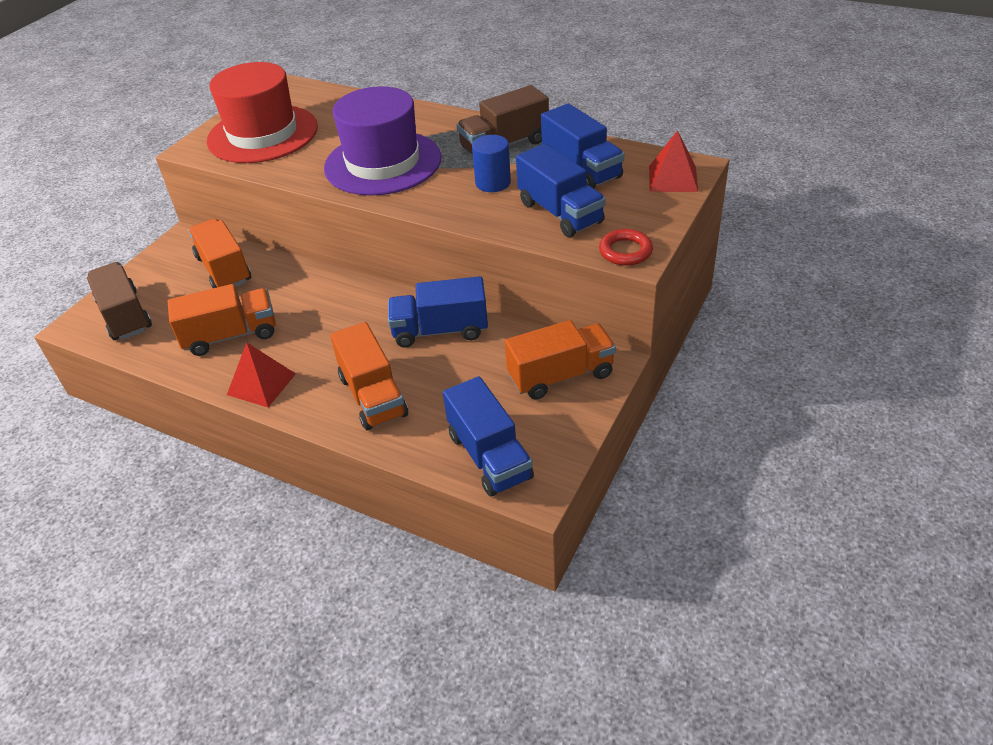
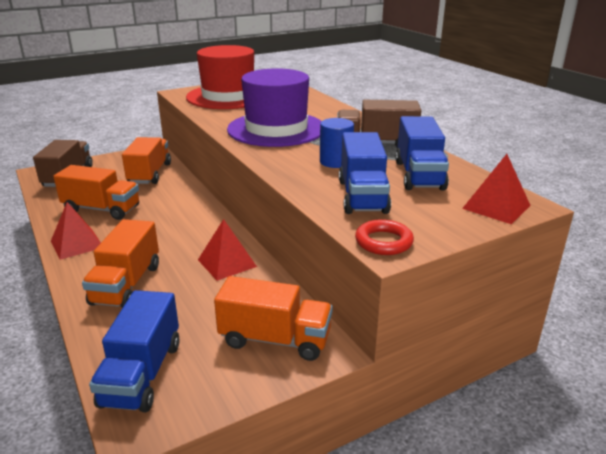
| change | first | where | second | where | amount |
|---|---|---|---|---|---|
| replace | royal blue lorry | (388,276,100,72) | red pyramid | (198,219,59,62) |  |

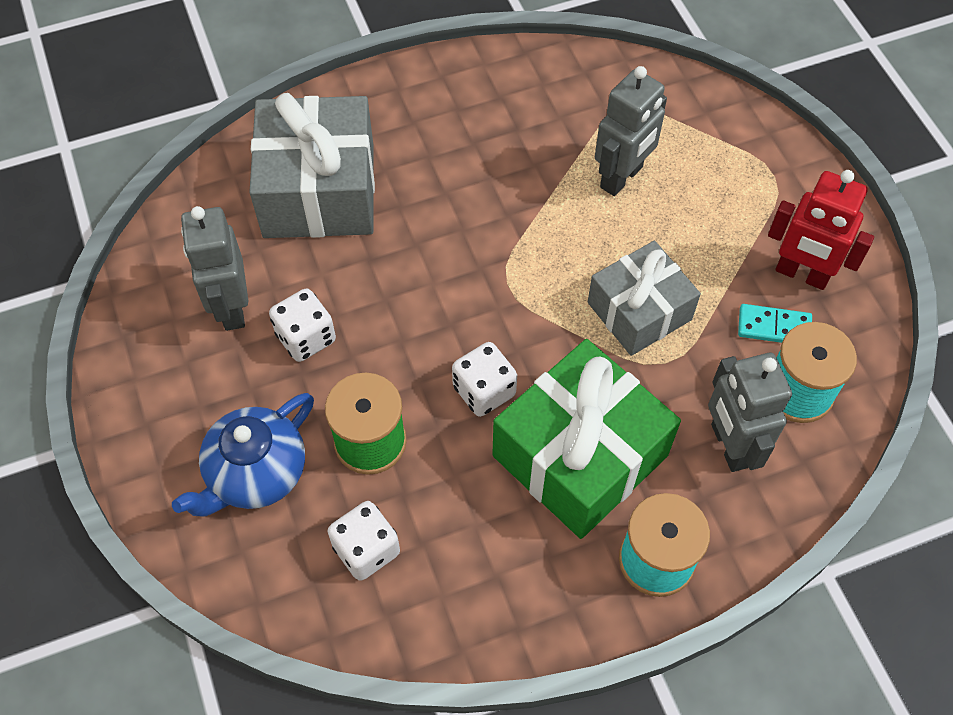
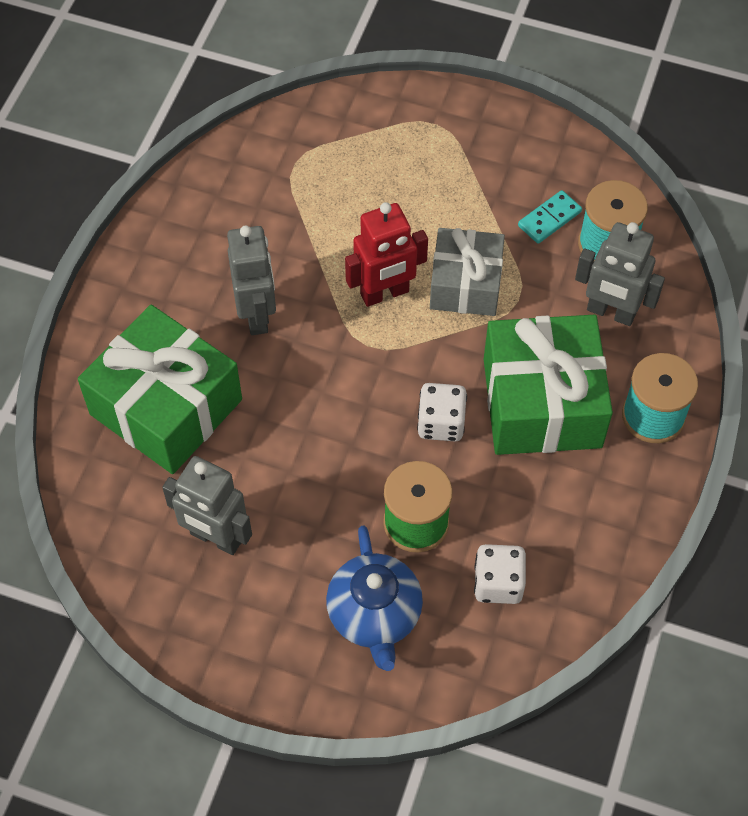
| change | first | where | second | where | amount |
|---|---|---|---|---|---|
| recolor | grey gift | (249,93,126,145) | leaf-green gift | (78,305,164,169) |  |
| delete | snow-white dice | (269,289,67,73) |  |  |  |
| move | grey robot | (595,66,72,130) |  | (227,225,49,110) |  |
| move | red robot | (768,170,106,120) |  | (345,202,83,105) |  |

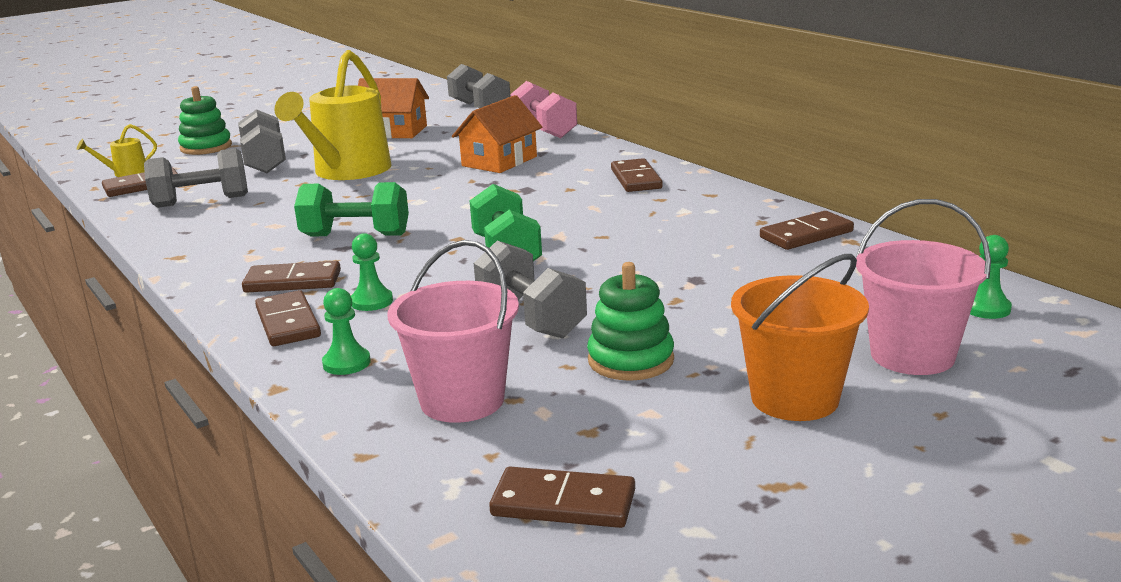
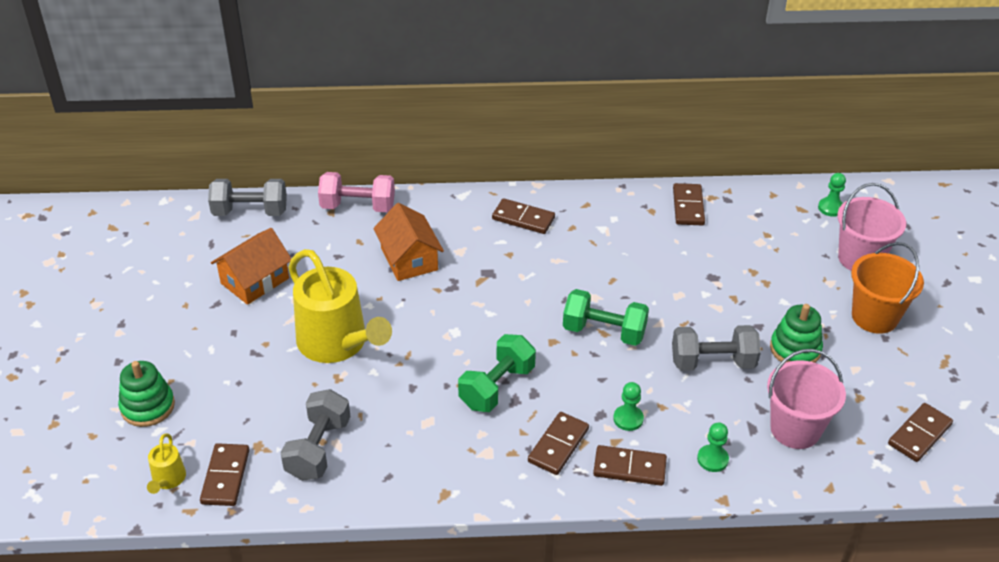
| change | first | where | second | where | amount |
|---|---|---|---|---|---|
| delete | grey hand weight | (238,109,48,64) |  |  |  |

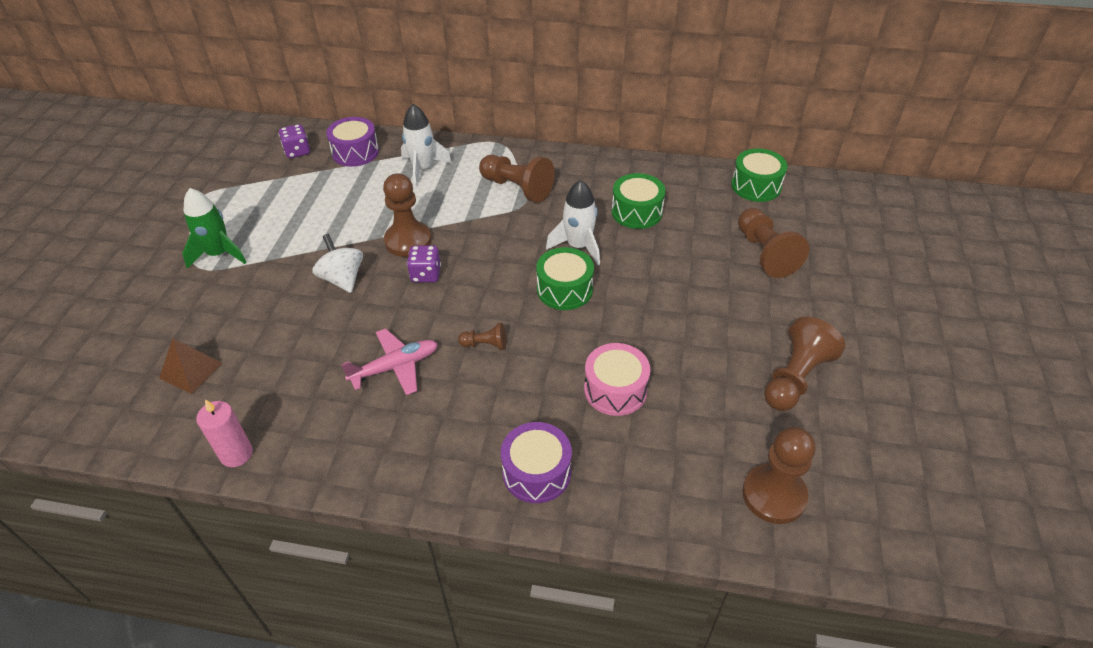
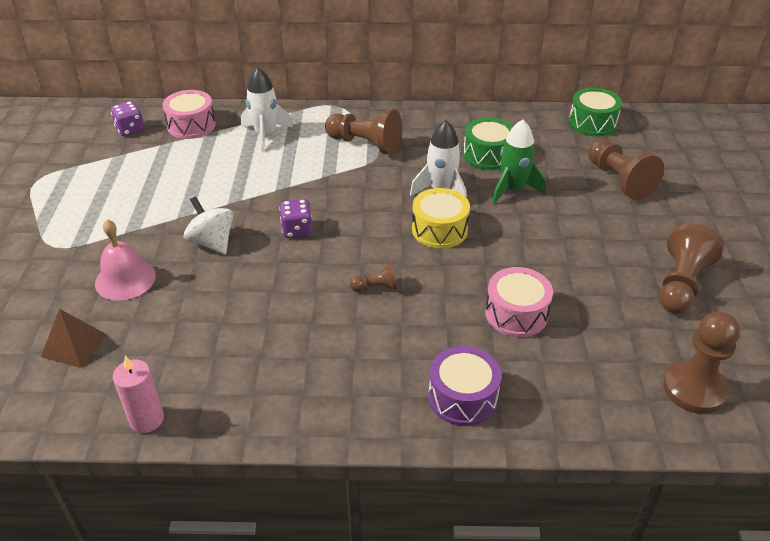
| change | first | where | second | where | amount |
|---|---|---|---|---|---|
| move | leaf-green rocket | (182,188,65,81) |  | (492,119,54,86) |  |
| recolor | violet drum | (326,117,53,50) | rose-pink drum | (162,90,54,49) |  |
| delete | rose-pink toy plane | (341,329,97,66) |  |  |  |
| delete | russet pawn | (383,173,49,84) |  |  |  |
| recolor | leaf-green drum | (536,247,58,63) | bright yellow drum | (412,188,58,61) |  |
| insert |  |  | rose-pink hand bell | (95,219,61,82) |  |

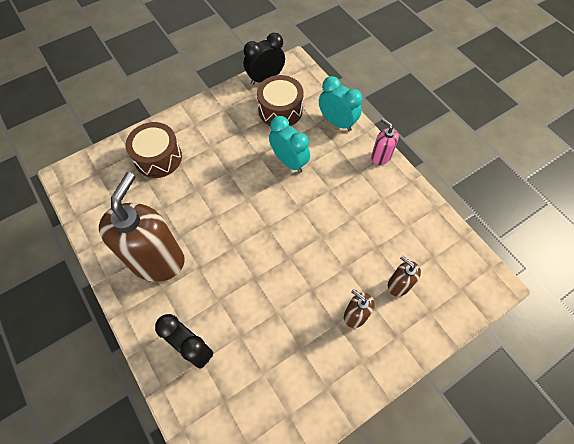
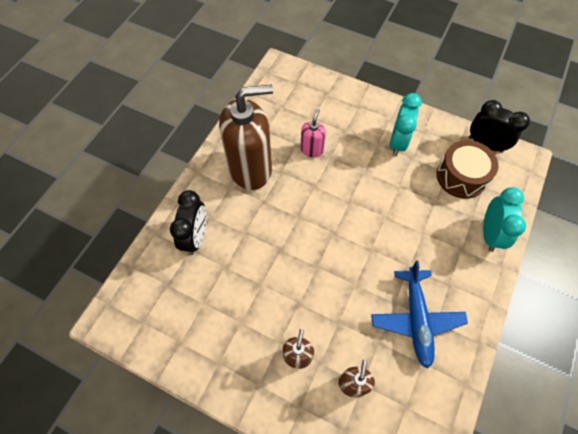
| change | first | where | second | where | amount |
|---|---|---|---|---|---|
| delete | russet drum | (126,122,56,56) |  |  |  |
| move | turquoise clock | (269,116,41,57) |  | (390,93,32,63) |  |
| move | rose-pink pump bottle | (371,118,28,47) |  | (300,109,26,48) |  |
| insert |  |  | royal blue toy plane | (371,260,97,109) |  |

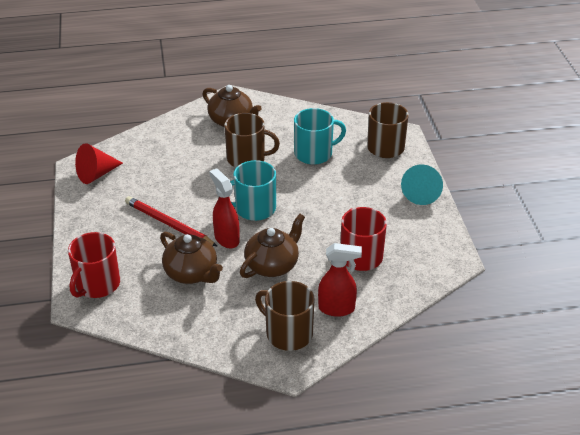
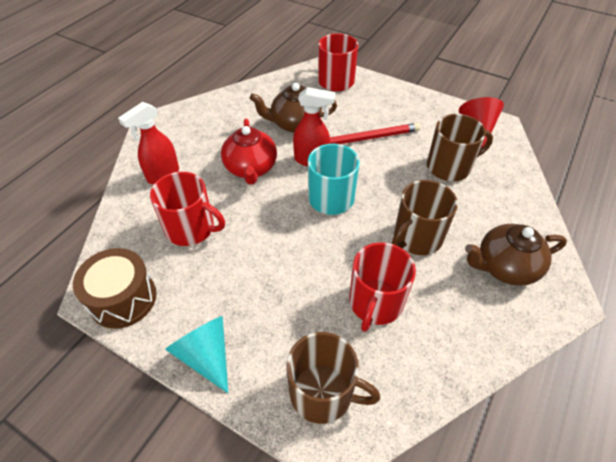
| change | first | where | second | where | amount |
|---|---|---|---|---|---|
| recolor | russet tea pot | (240,214,65,64) | red tea pot | (221,119,56,65) |  |
| move | russet tea mug | (255,281,60,70) |  | (427,114,66,67) |  |
| recolor | turquoise tea mug | (294,108,52,57) | red tea mug | (349,242,67,90) |  |
| insert |  |  | russet drum | (73,248,83,81) |  |

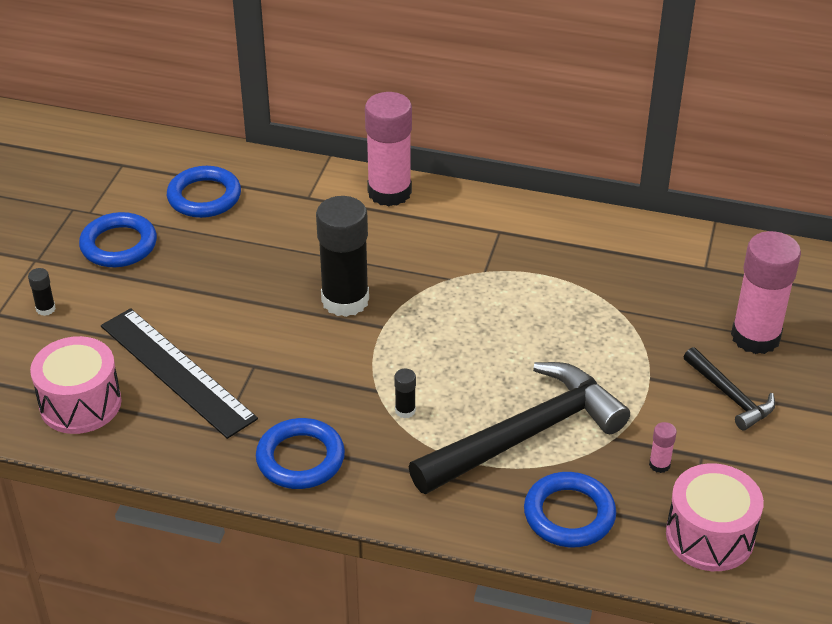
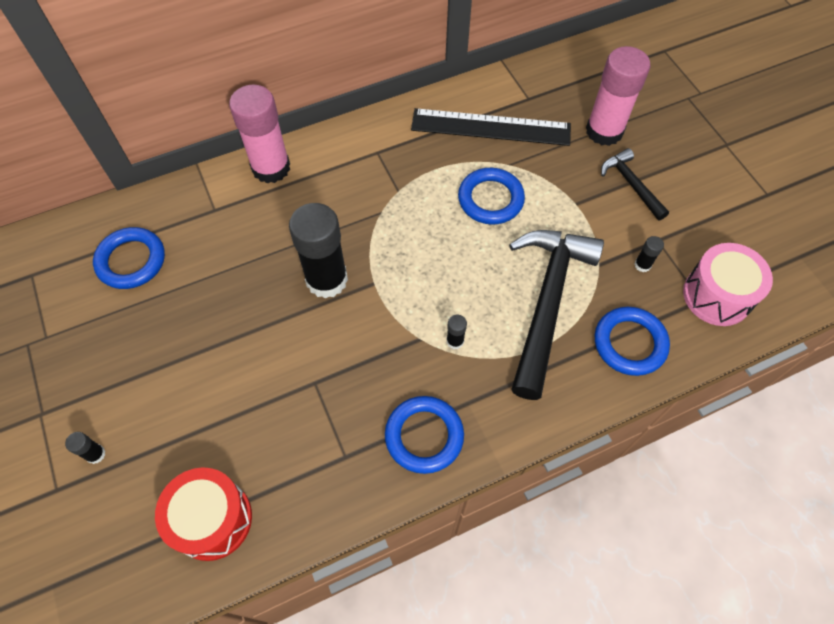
| change | first | where | second | where | amount |
|---|---|---|---|---|---|
| recolor | rose-pink drum | (30,336,92,98) | red drum | (155,468,97,93) |  |
| move | royal blue hoop | (79,212,78,55) |  | (458,168,67,57) |  |
| move | black measuring stick | (101,308,157,131) |  | (411,108,160,38) |  |
| recolor | rose-pink glue stick | (649,422,28,51) | black glue stick | (634,236,30,36) |  |
| rotate | black claw hammer | (684,347,91,84) |  | (601,148,68,72) | 135 degrees counterclockwise |

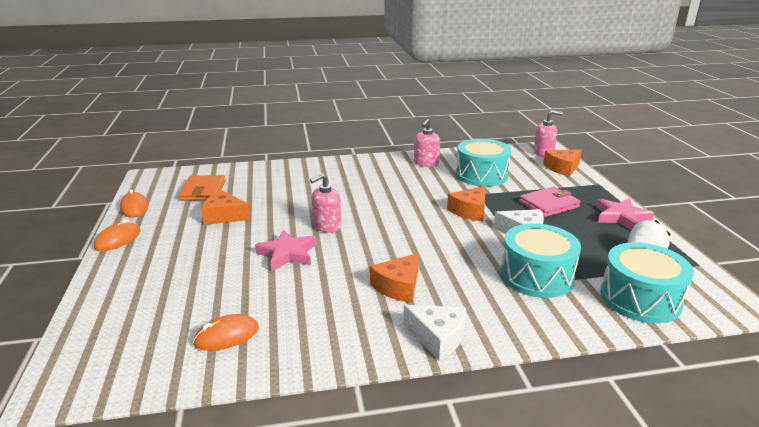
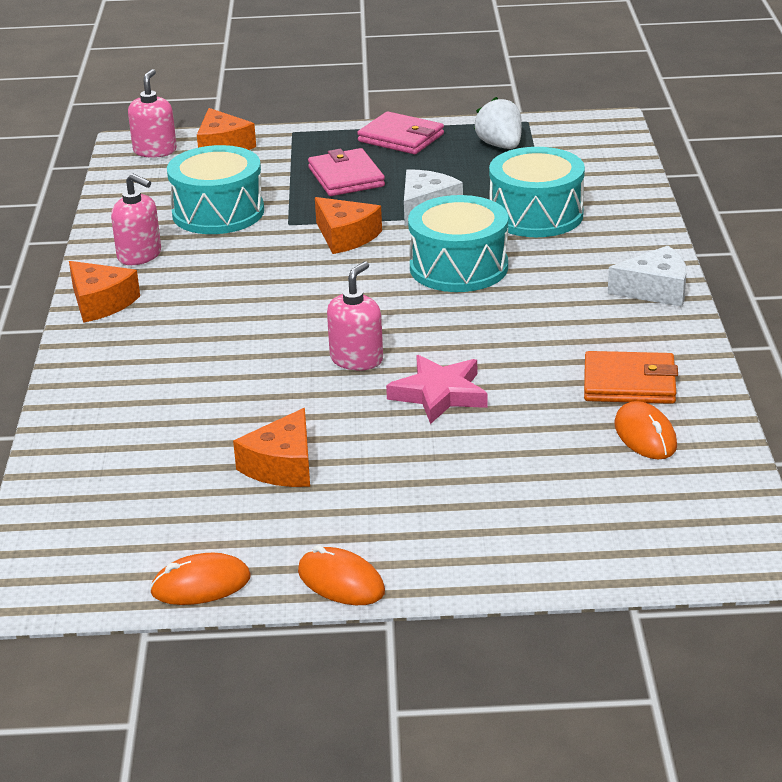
| change | first | where | second | where | amount |
|---|---|---|---|---|---|
| move | orange card wallet | (179,175,46,26) |  | (584,351,94,53) |  |
| rotate | rose-pink pump bottle | (310,173,31,60) |  | (327,261,56,110) | 120 degrees counterclockwise |
| move | orange piece of cheese | (370,253,49,50) |  | (69,261,71,62) |  |
| rotate | snow-white piece of cheese | (403,305,63,56) |  | (608,246,78,61) | 45 degrees clockwise |
| replace | rose-pink five-pointed star | (596,198,58,32) | rose-pink card wallet | (357,111,87,43) |  |
| move | turquoise drum | (600,242,94,81) |  | (408,195,100,97) |  |

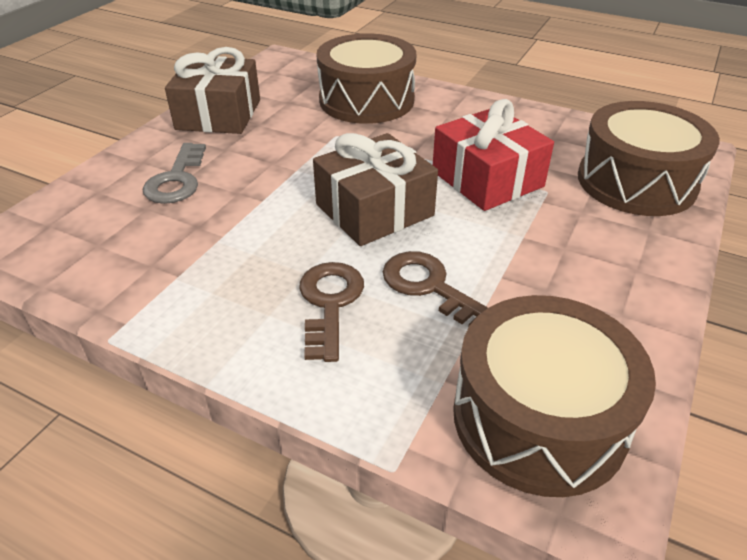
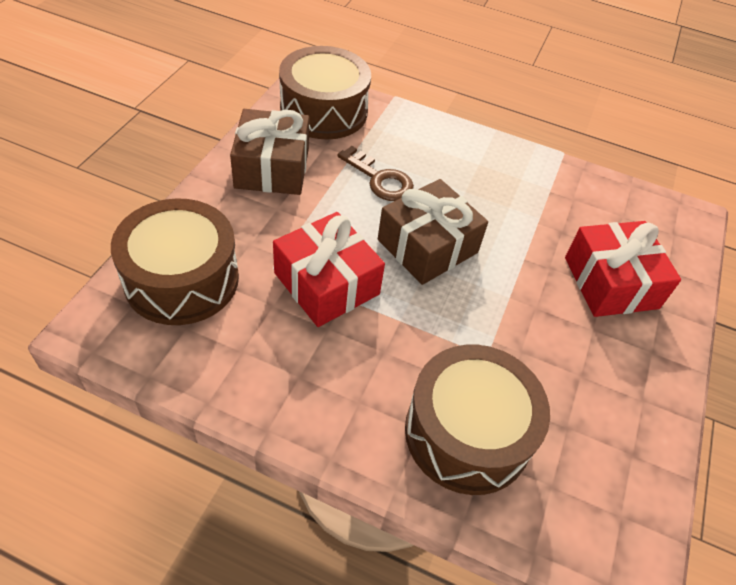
| change | first | where | second | where | amount |
|---|---|---|---|---|---|
| replace | grey latchkey | (143,143,63,61) | red gift | (565,221,116,96) |  |
| move | russet gift | (165,47,95,87) |  | (230,109,79,86) |  |
| delete | russet latchkey | (299,262,65,100) |  |  |  |

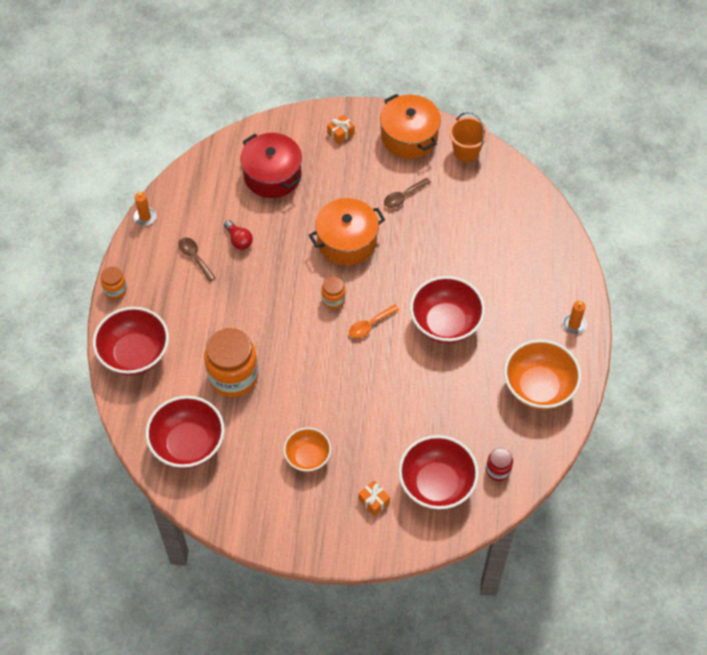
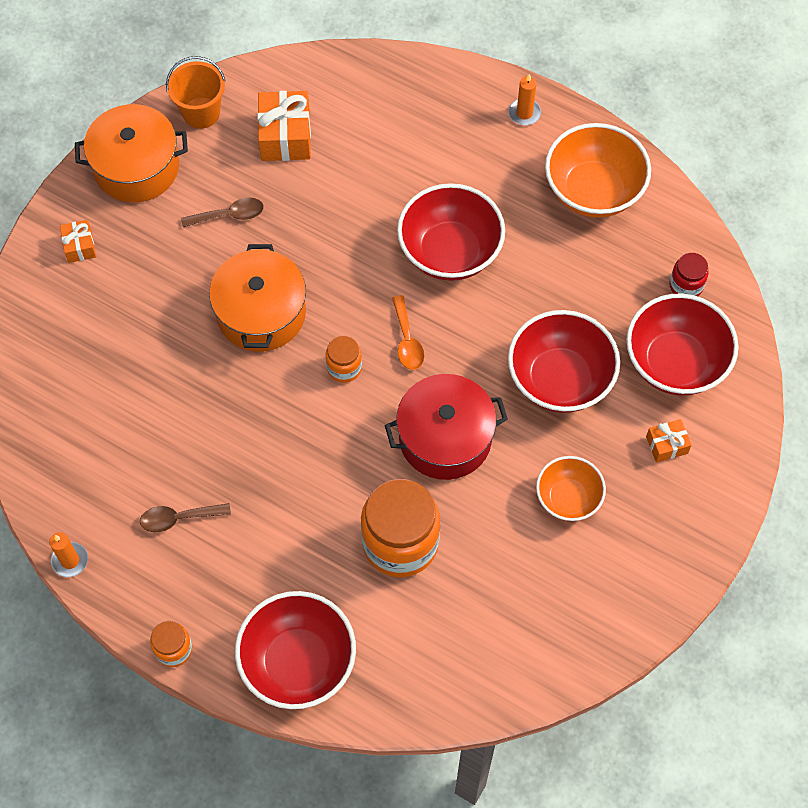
| change | first | where | second | where | amount |
|---|---|---|---|---|---|
| move | red serving bowl | (146,396,79,72) |  | (508,310,112,103) |  |
| delete | red lightbulb | (224,220,29,30) |  |  |  |
| move | red pot | (240,133,62,65) |  | (385,374,123,106) |  |
| rotate | russet tablespoon | (384,178,47,30) |  | (181,197,83,30) | 90 degrees counterclockwise |
| insert |  |  | orange gift | (257,91,54,70) |  |

